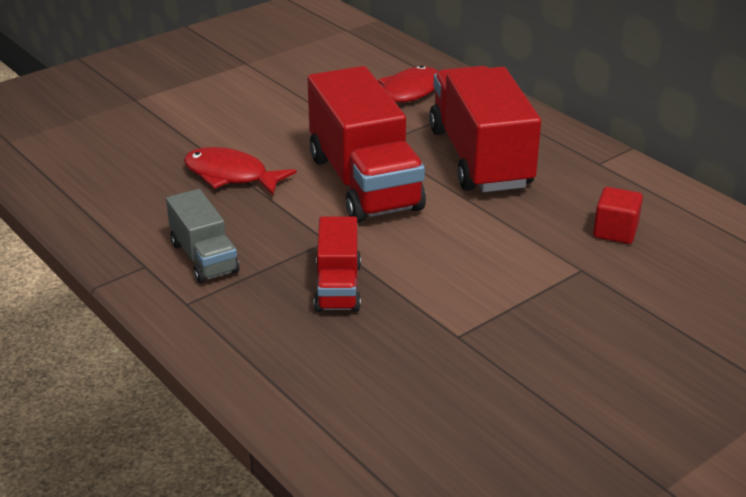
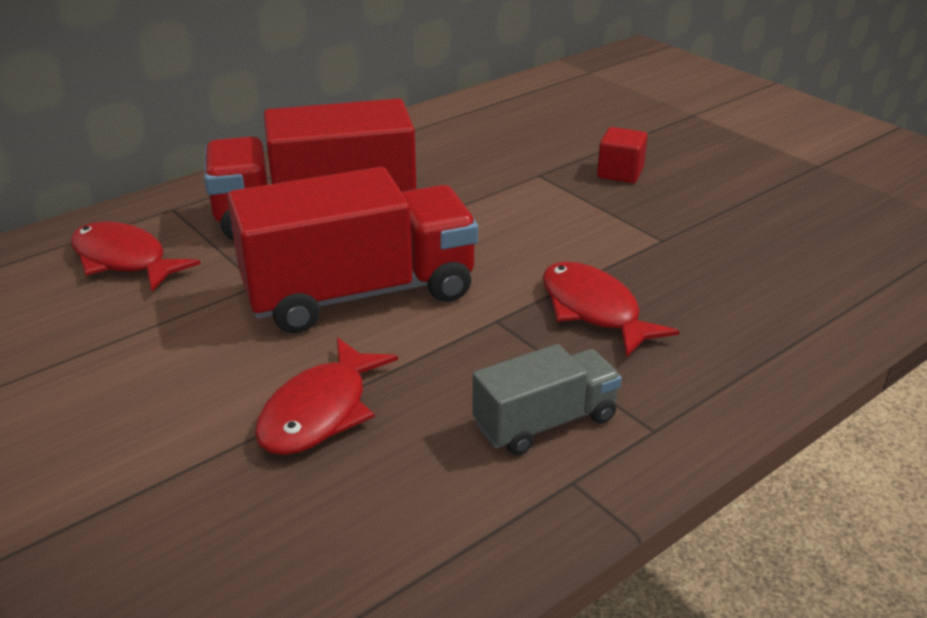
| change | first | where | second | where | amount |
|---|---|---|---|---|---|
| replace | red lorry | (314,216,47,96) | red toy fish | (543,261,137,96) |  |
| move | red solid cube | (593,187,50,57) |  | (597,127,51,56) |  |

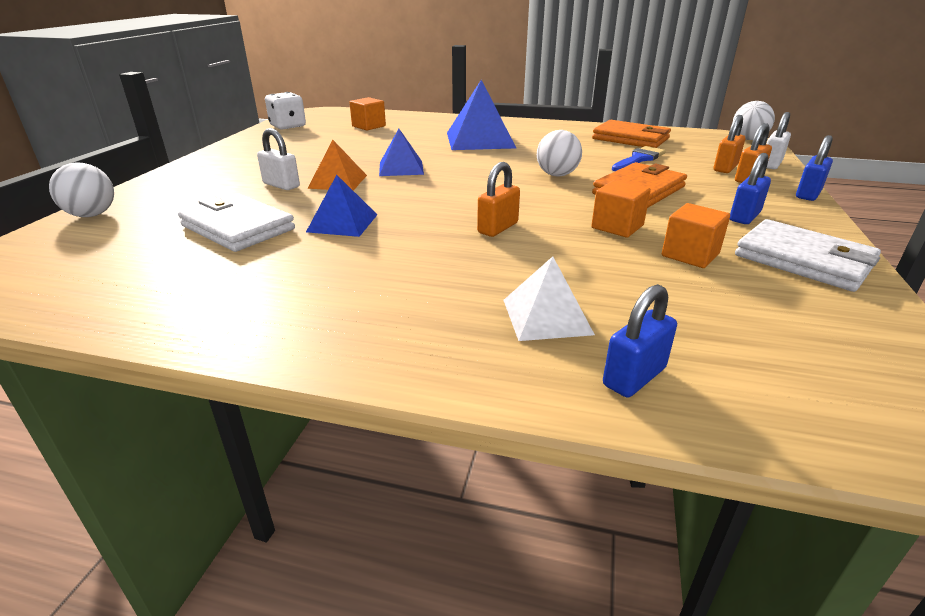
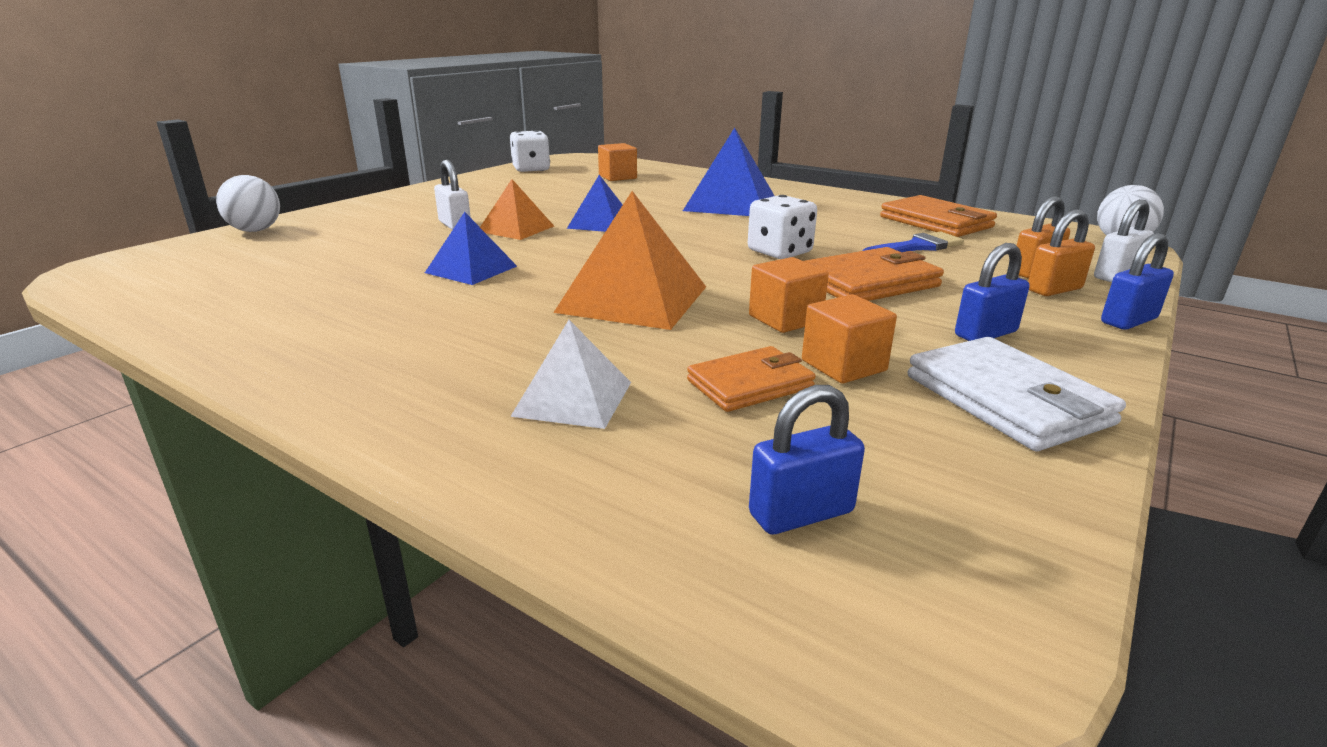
| change | first | where | second | where | amount |
|---|---|---|---|---|---|
| delete | snow-white card wallet | (178,193,117,59) |  |  |  |
| replace | orange lock | (477,162,43,75) | orange pyramid | (553,191,153,139) |  |
| replace | snow-white sphere | (537,130,45,47) | snow-white dice | (748,195,69,64) |  |
| move | royal blue lock | (603,284,74,114) |  | (749,385,116,149) |  |
| insert |  |  | orange card wallet | (687,346,129,66) |  |

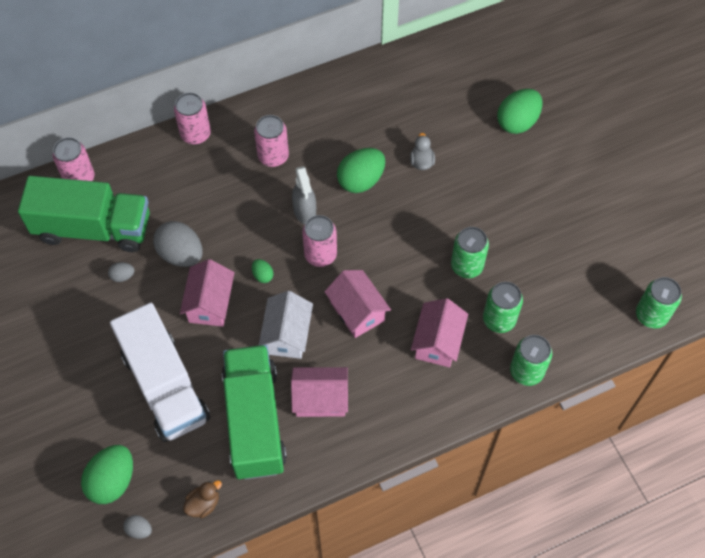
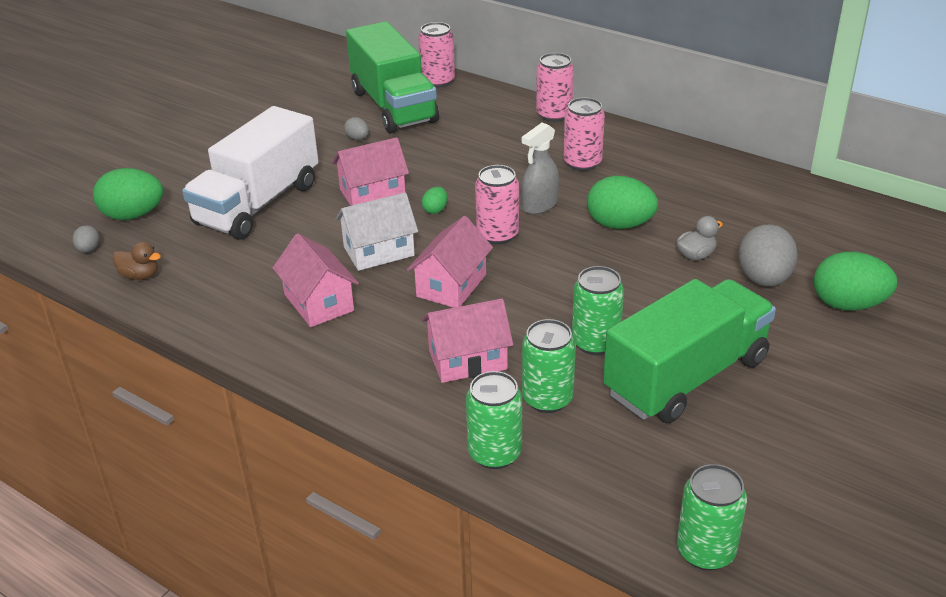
| change | first | where | second | where | amount |
|---|---|---|---|---|---|
| move | grey toy egg | (153,221,50,46) |  | (739,224,59,62) |  |
| move | leaf-green lorry | (222,345,65,135) |  | (603,279,173,144) |  |

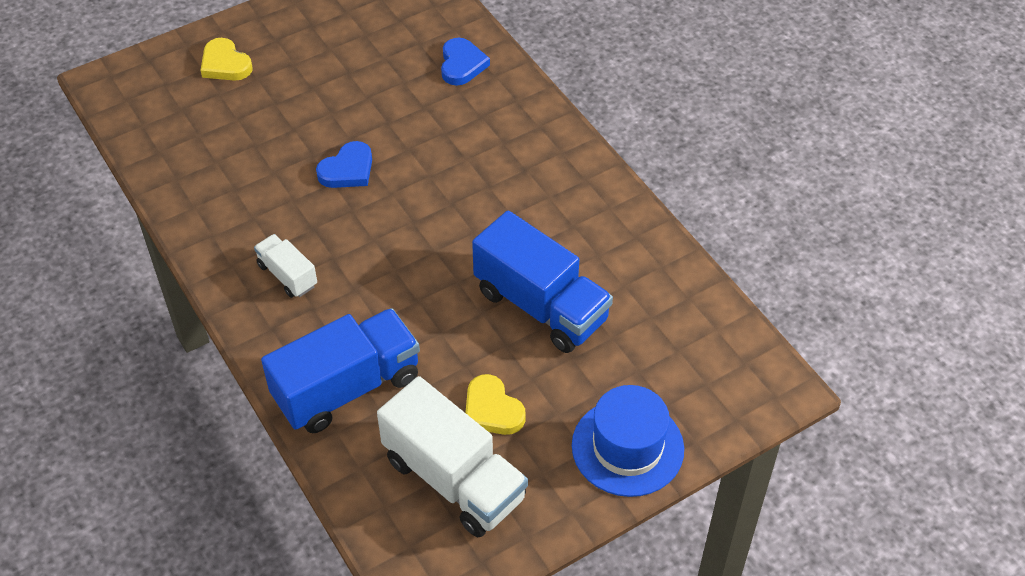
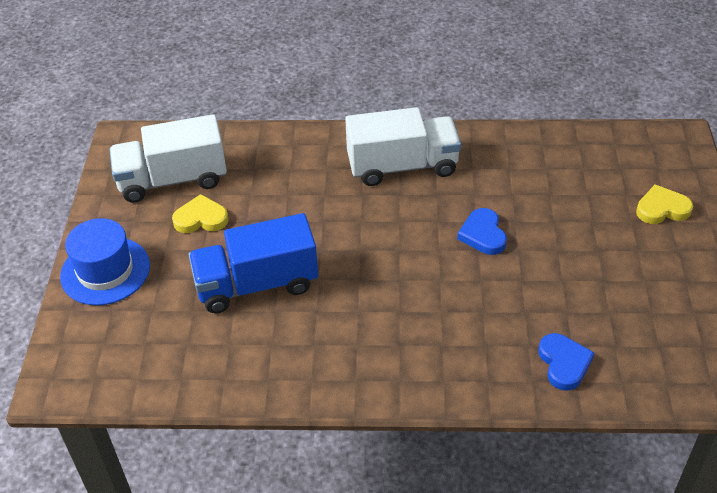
| change | first | where | second | where | amount |
|---|---|---|---|---|---|
| resize | snow-white lorry | (254,234,63,64) |  | (345,107,116,79) | x1.97 |
| delete | royal blue lorry | (261,308,159,125) |  |  |  |
| rotate | royal blue heart | (441,38,49,48) |  | (538,333,56,57) | 135 degrees counterclockwise |

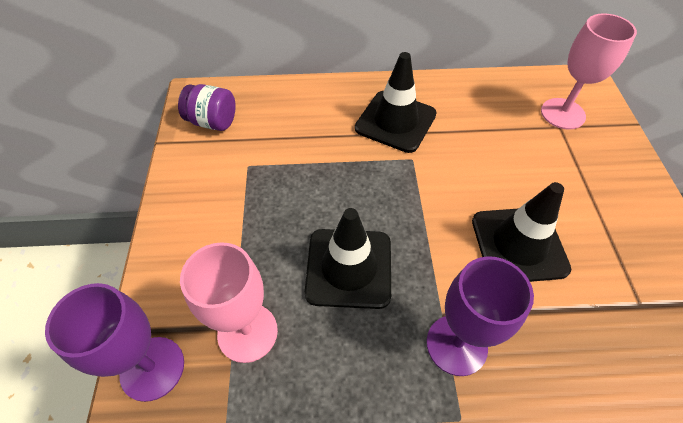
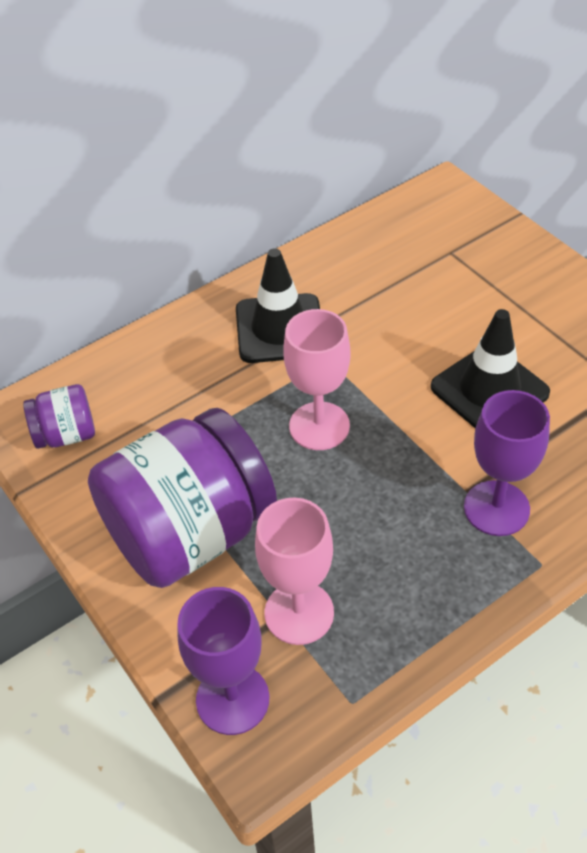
| change | first | where | second | where | amount |
|---|---|---|---|---|---|
| delete | black safety cone | (305,208,86,101) |  |  |  |
| move | rose-pink goblet | (541,13,96,117) |  | (283,309,67,141) |  |
| insert |  |  | violet jam jar | (88,408,189,180) |  |

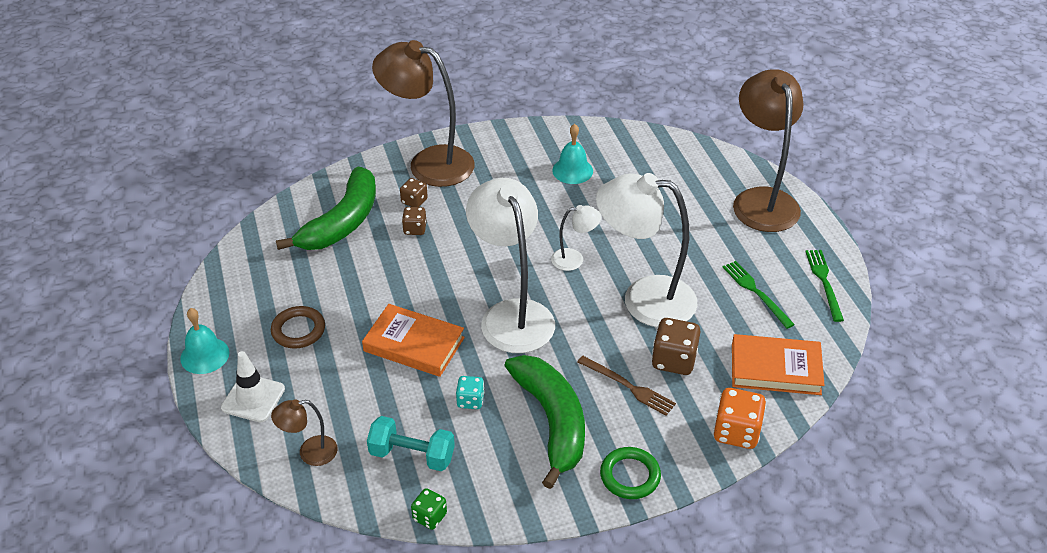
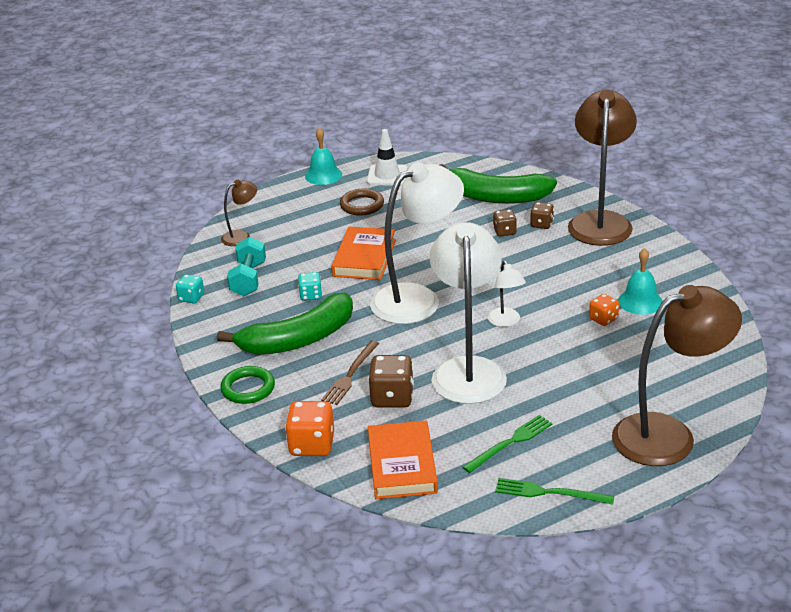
| change | first | where | second | where | amount |
|---|---|---|---|---|---|
| move | snow-white safety cone | (221,351,64,71) |  | (367,129,40,56) |  |
| rotate | russet reading lamp | (271,399,67,67) |  | (221,180,36,66) | 90 degrees clockwise |
| recolor | leaf-green dice | (411,488,36,42) | turquoise dice | (176,274,28,29) |  |
| rotate | leaf-green table fork | (805,250,39,72) |  | (495,478,119,27) | 150 degrees counterclockwise |
| insert |  |  | orange dice | (589,294,30,32) |  |

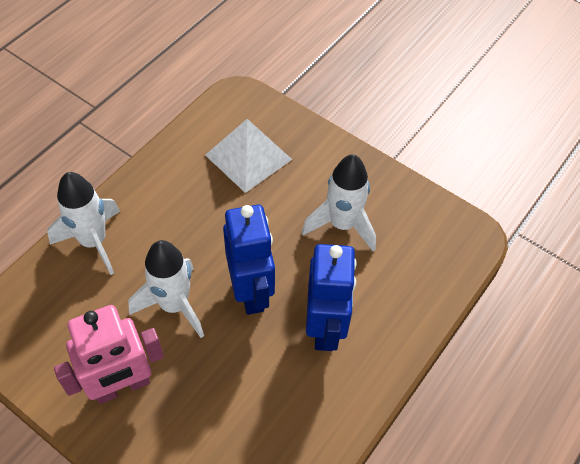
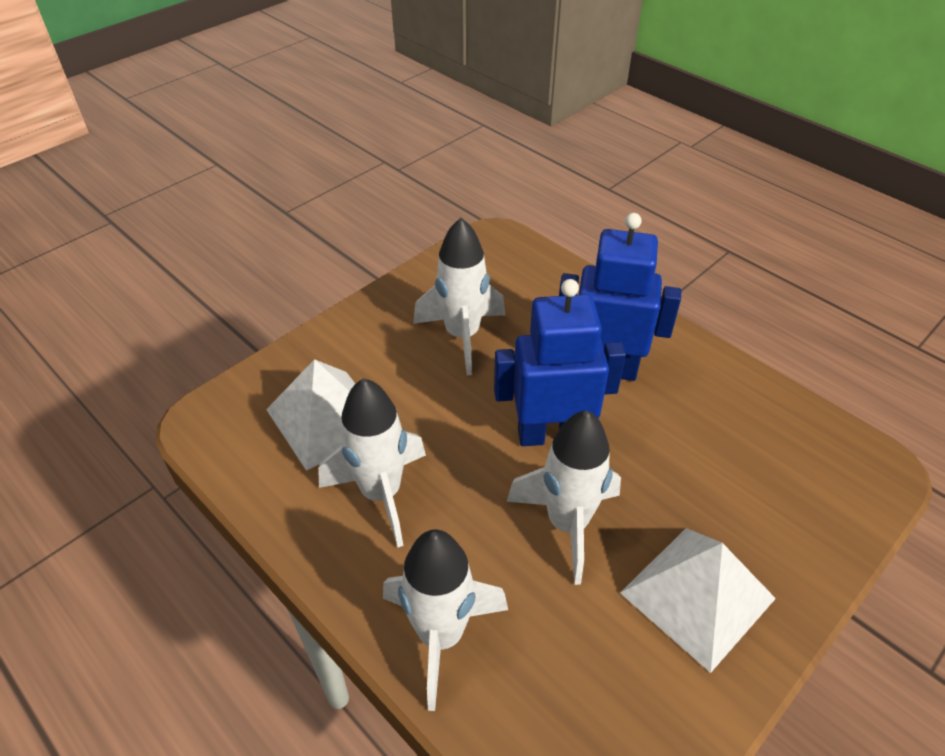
| change | first | where | second | where | amount |
|---|---|---|---|---|---|
| replace | rose-pink robot | (54,305,110,99) | snow-white pyramid | (620,528,156,145) |  |
| insert |  |  | snow-white rocket | (318,378,108,170) |  |

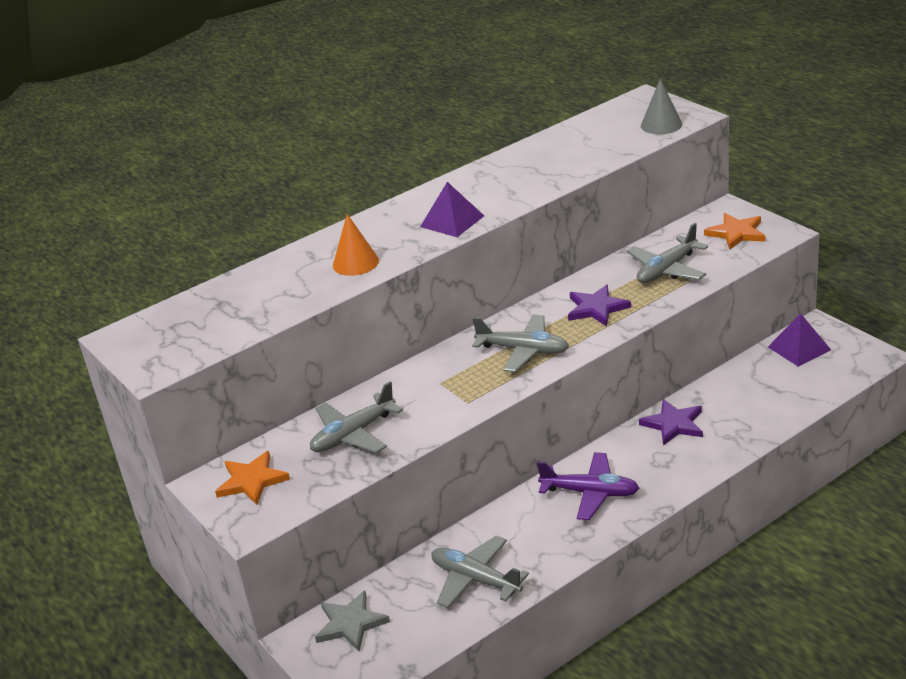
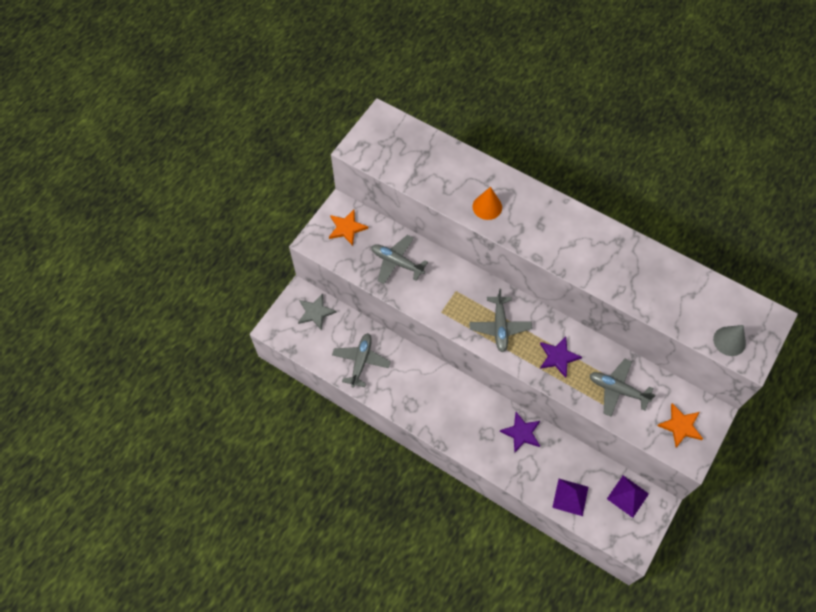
| change | first | where | second | where | amount |
|---|---|---|---|---|---|
| move | violet pyramid | (420,182,64,55) |  | (552,479,36,37) |  |
| delete | violet toy plane | (537,452,102,68) |  |  |  |

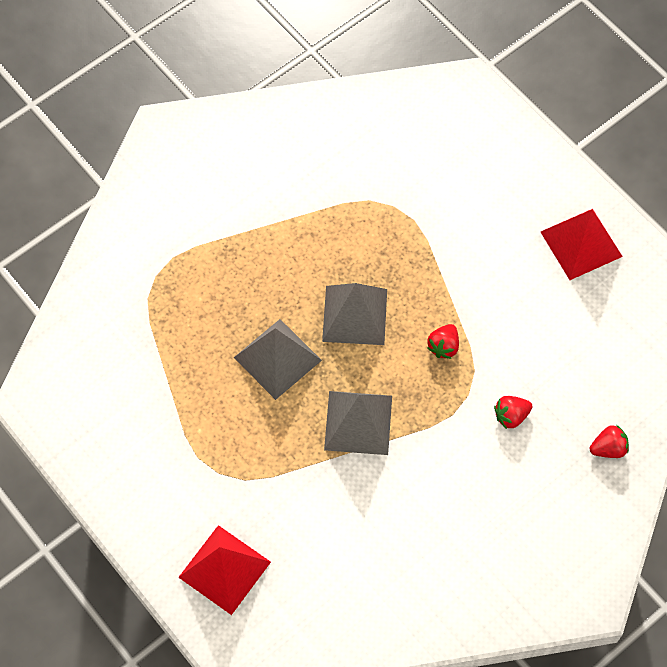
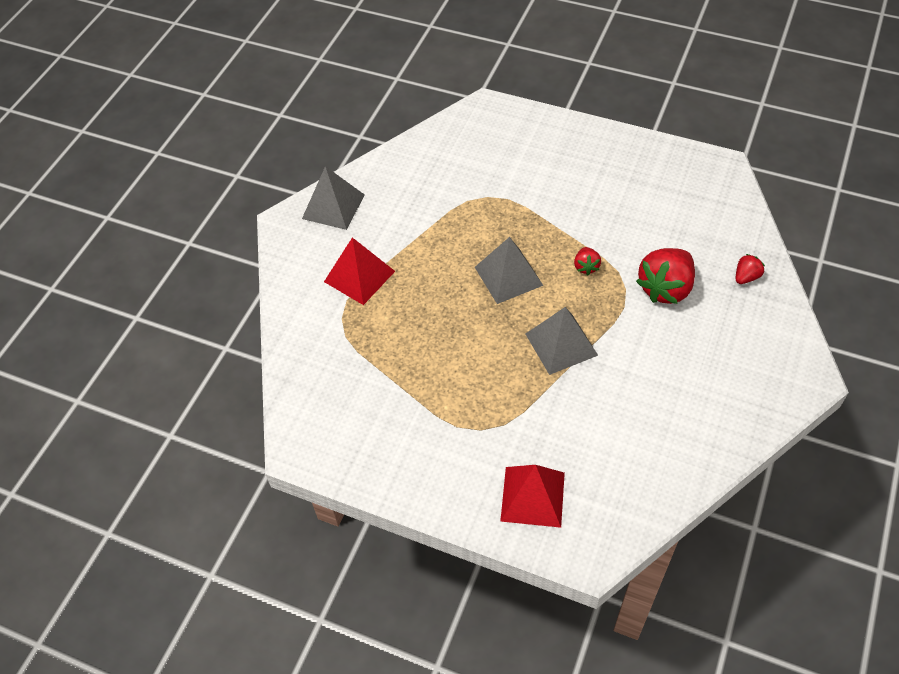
| change | first | where | second | where | amount |
|---|---|---|---|---|---|
| move | grey pyramid | (234,319,88,81) |  | (302,166,63,64) |  |
| resize | red toy strawberry | (494,396,38,33) |  | (636,248,59,56) | x2.06 |
| move | red pyramid | (541,209,82,71) |  | (324,237,71,68) |  |

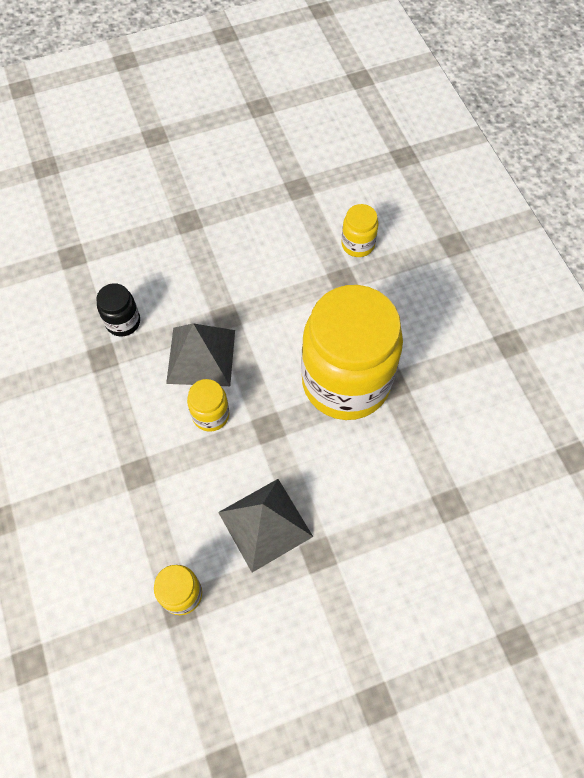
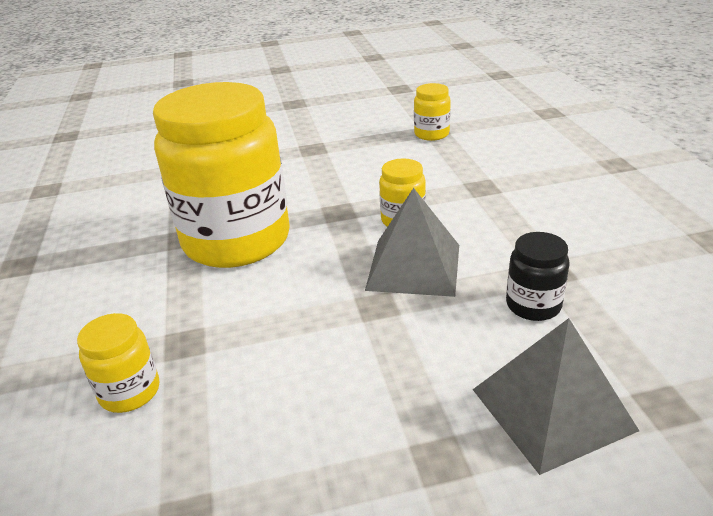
| change | first | where | second | where | amount |
|---|---|---|---|---|---|
| move | grey pyramid | (218,479,95,94) |  | (473,318,166,157) |  |

